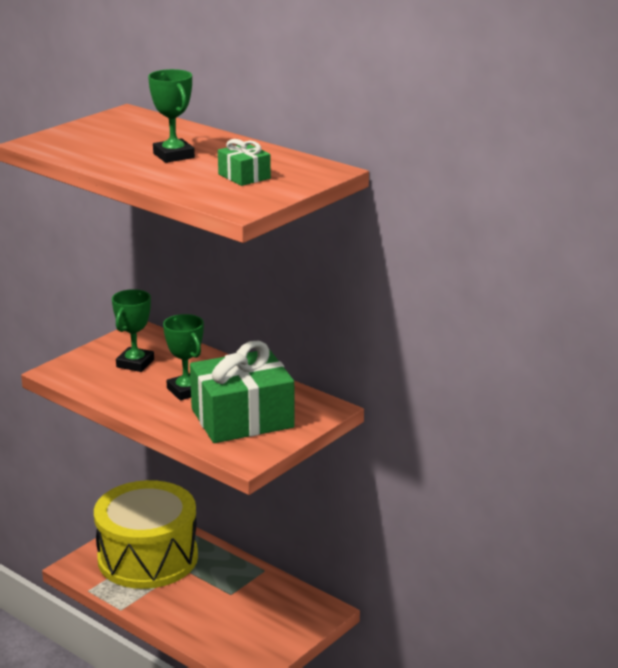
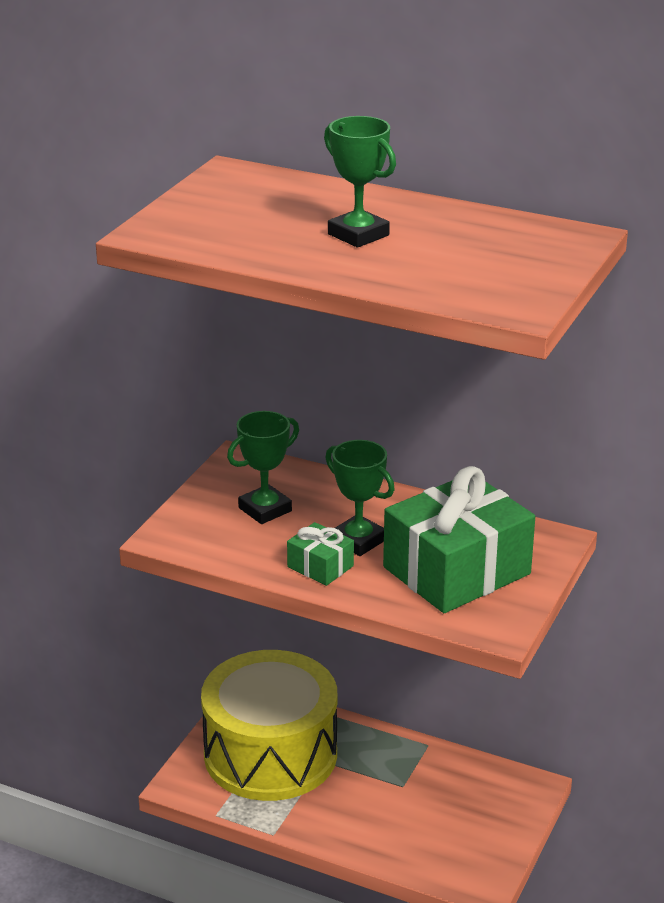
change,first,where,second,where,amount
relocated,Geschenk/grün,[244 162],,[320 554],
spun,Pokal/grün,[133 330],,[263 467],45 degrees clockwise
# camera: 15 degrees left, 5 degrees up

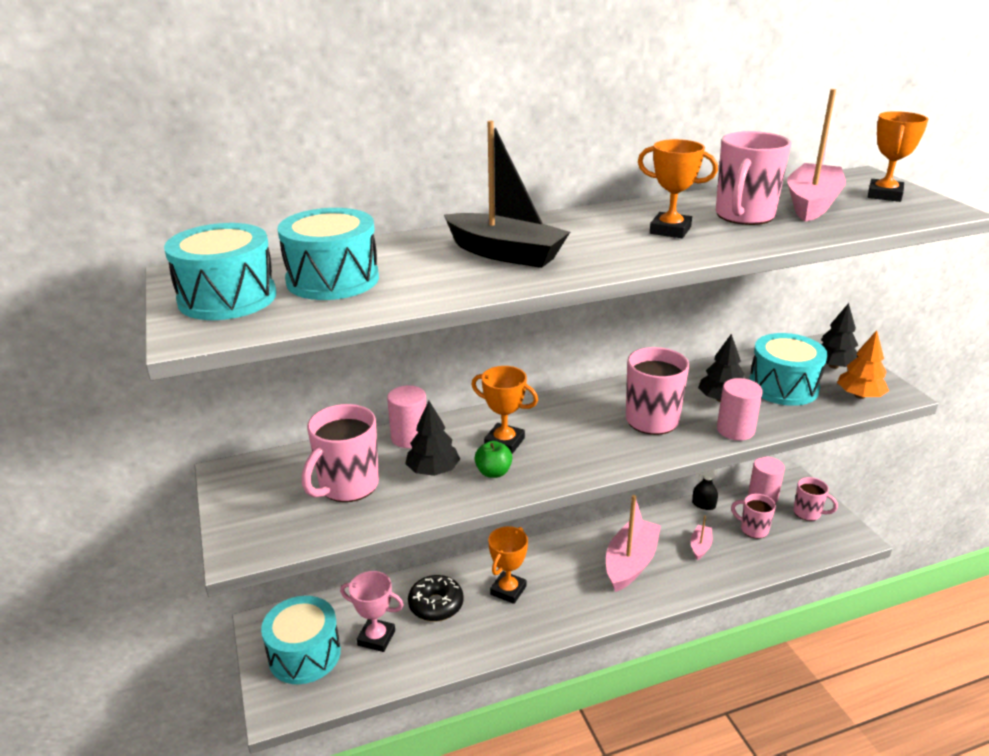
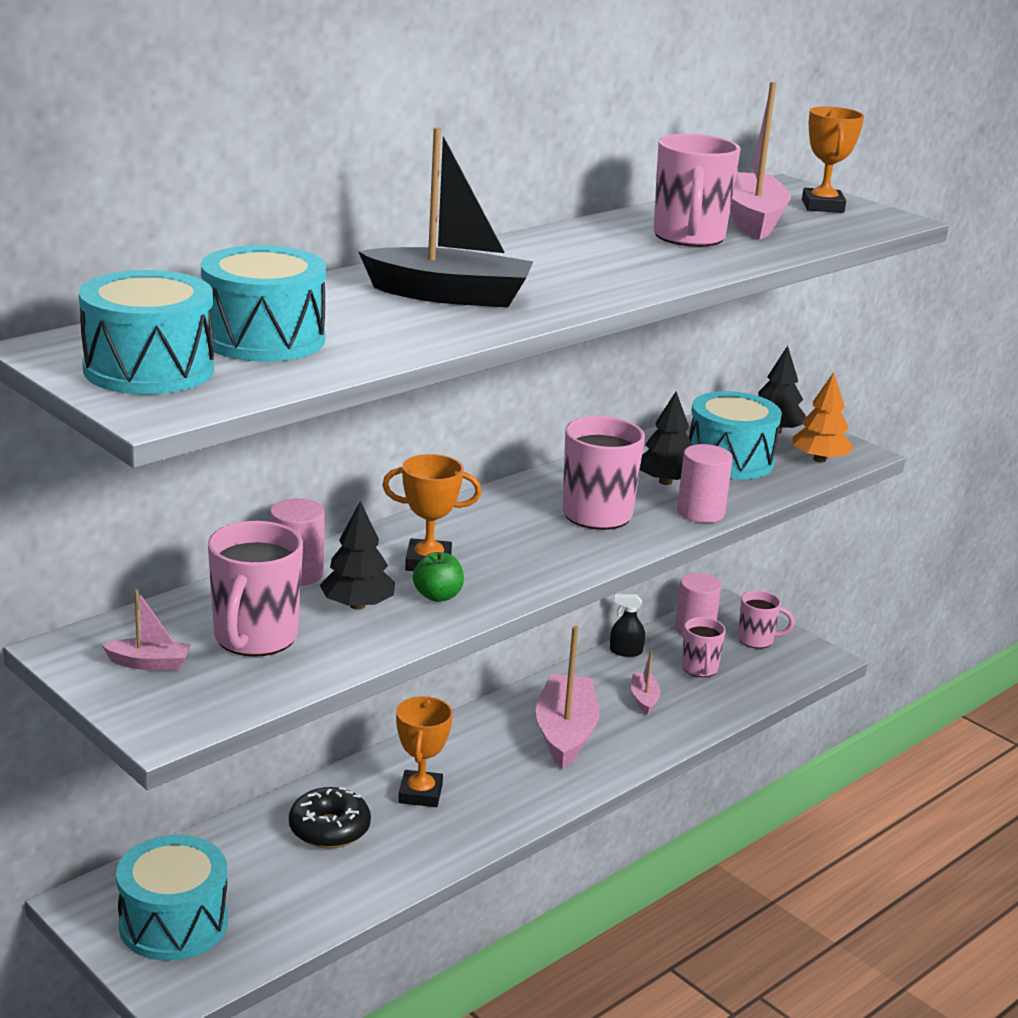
change,first,where,second,where,amount
missing,Pokal/rosa,[372 611],,,
missing,Pokal/orange,[678 188],,,
appeared,,,Boot/rosa,[146 629],
spun,Tasse/rosa,[753 516],,[704 647],105 degrees counterclockwise
# camera: 25 degrees left, 5 degrees down

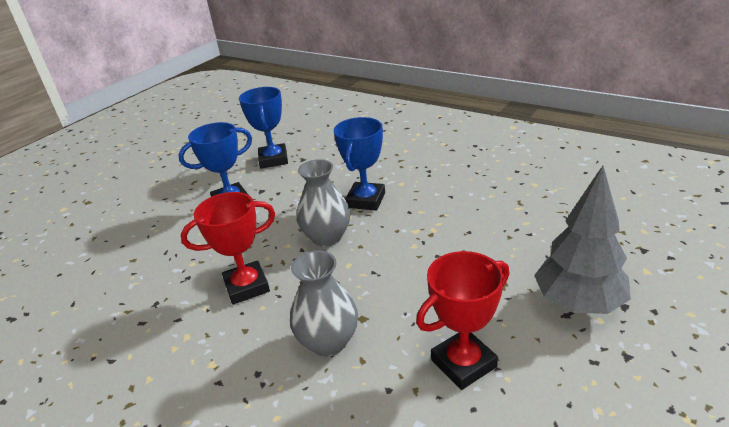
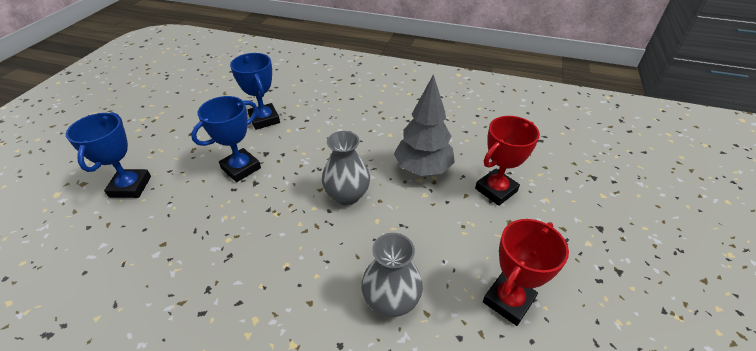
change,first,where,second,where,amount
relocated,Pokal/rot,[228 248],,[507 161],
relocated,Pokal/blau,[359 164],,[108 155],
relocated,Baum/grau,[582 240],,[424 125],
# camera: 20 degrees left, 10 degrees up

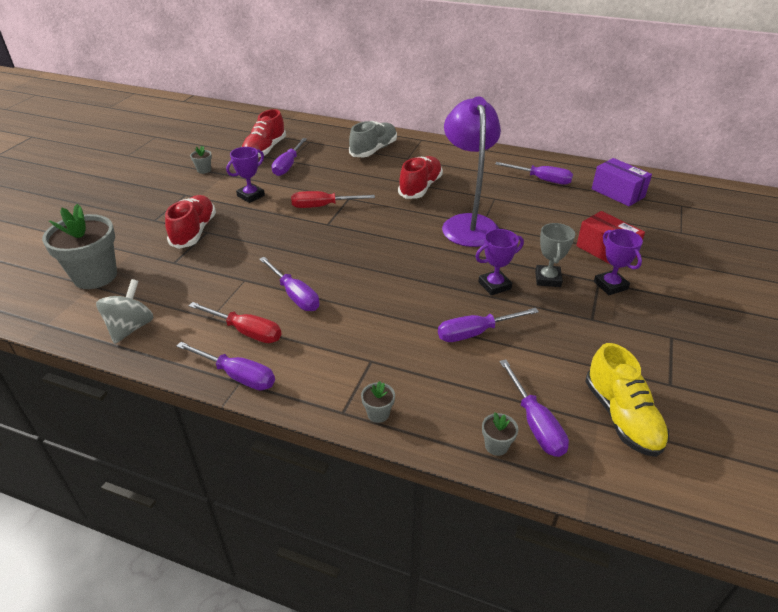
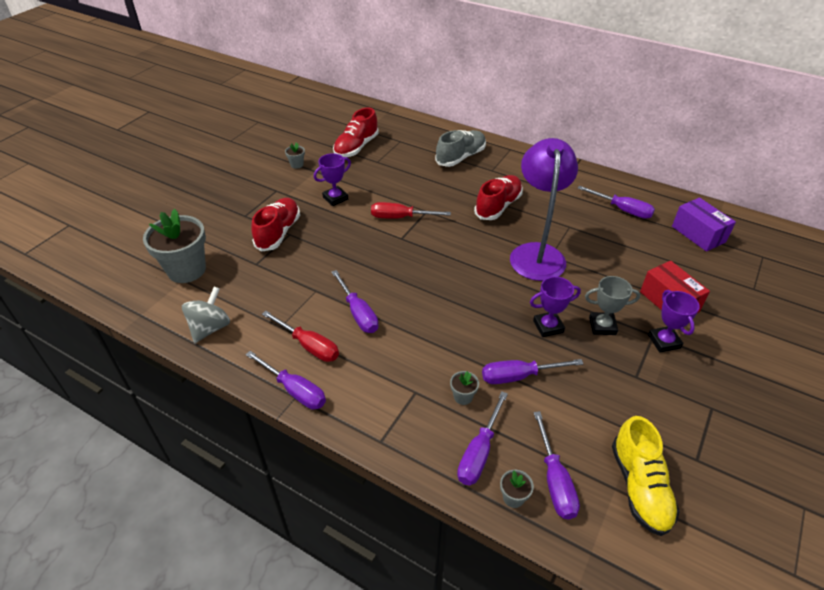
change,first,where,second,where,amount
relocated,Schraubenzieher/lila,[289 157],,[482 438],
relocated,Blumentopf/grau,[378 402],,[464 388],
spun,Pokal/grau,[555 255],,[612 305],75 degrees clockwise
# camera: 10 degrees right, 5 degrees up

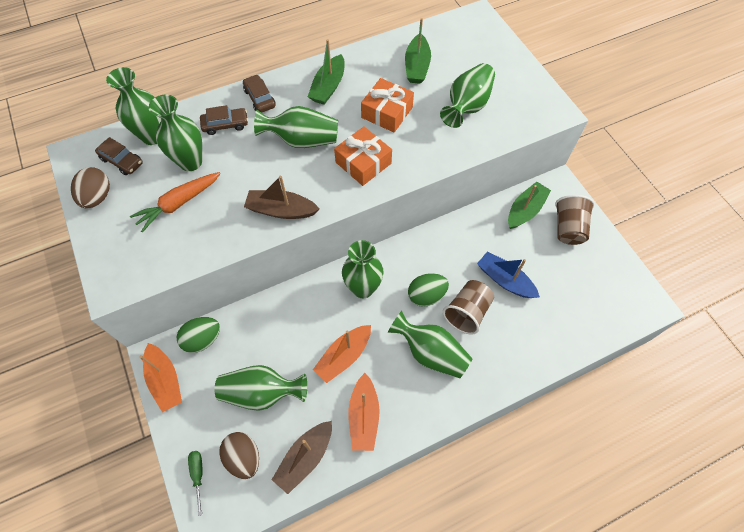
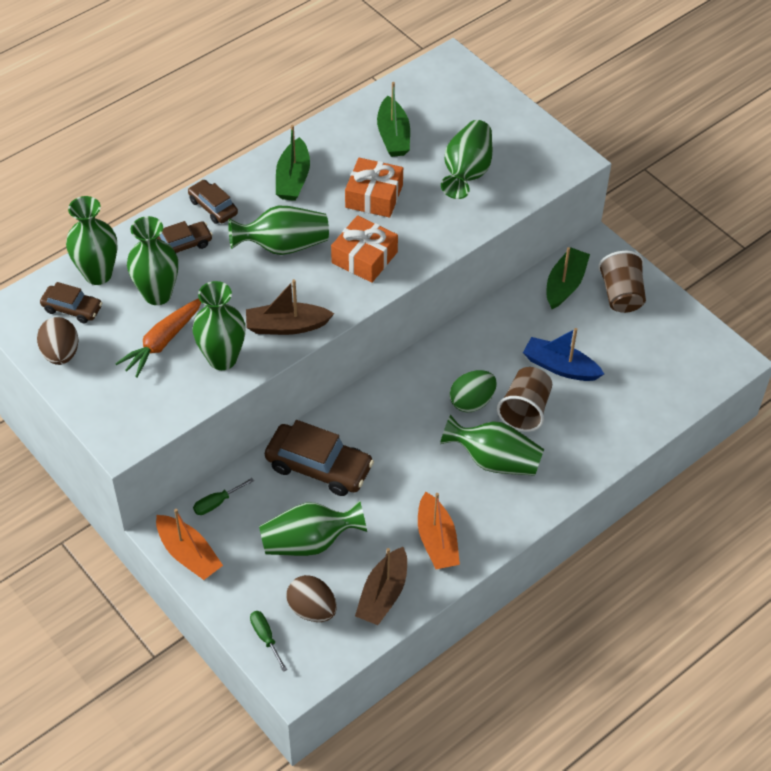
change,first,where,second,where,amount
missing,Boot/orange,[342 354],,,
appeared,,,Auto/braun,[319 458],
relocated,Vase/grün,[363 269],,[219 325],
exchanged,Ei/grün,[198 335],Schraubenzieher/grün,[223 496],
# camera: 15 degrees left, 10 degrees down

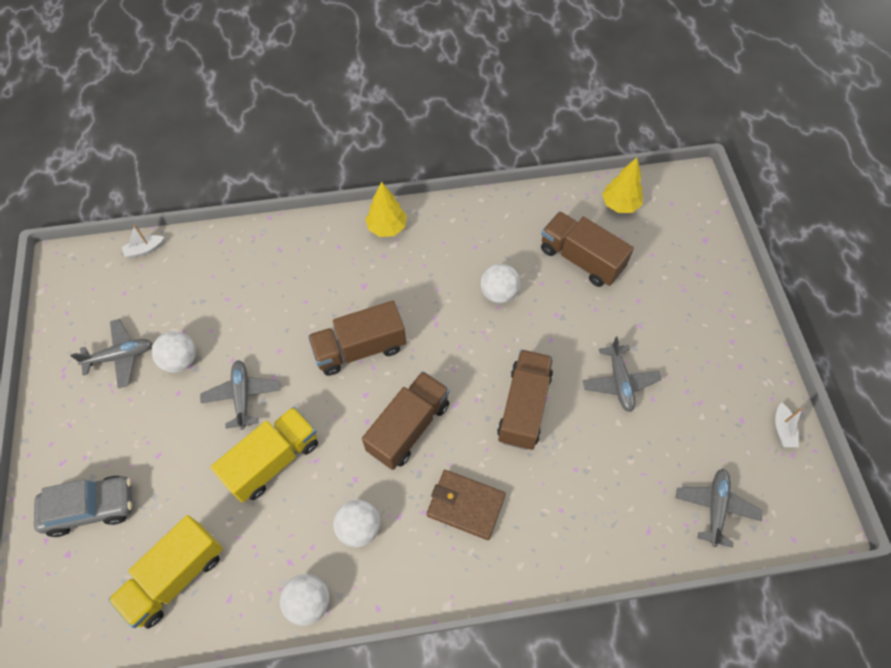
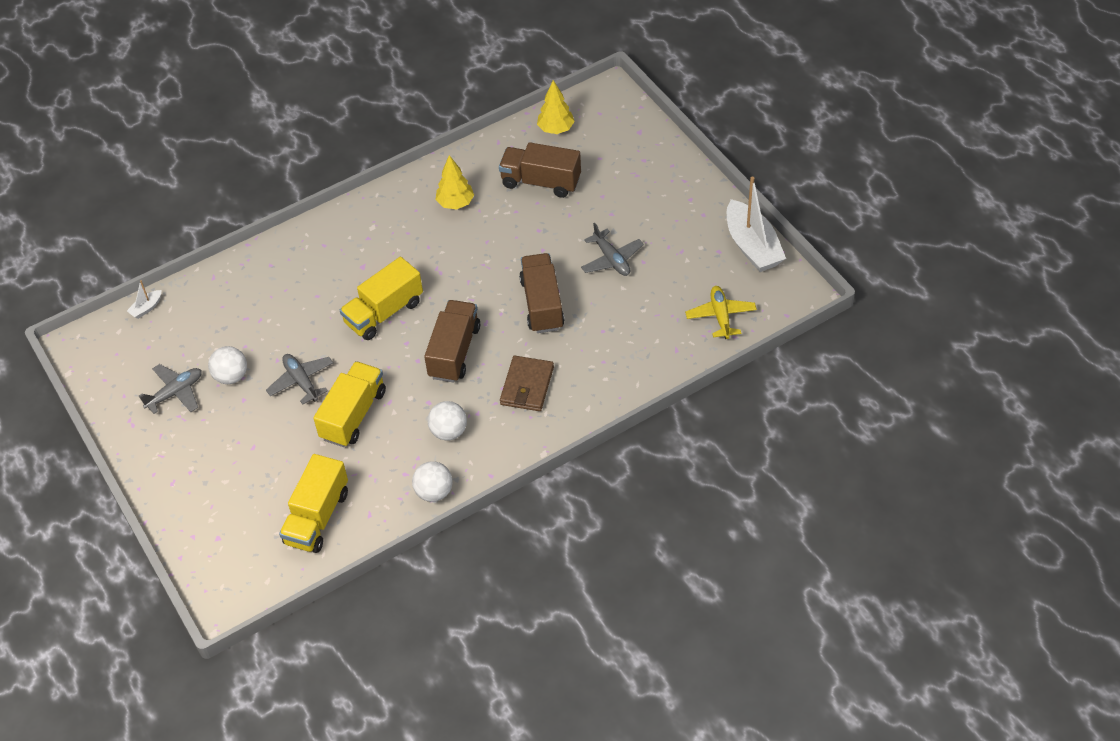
change,first,where,second,where,amount
missing,Auto/grau,[83 506],,,
missing,Ball/weiß,[500 283],,,
relocated,Baum/gelb,[386 209],,[455 182],
colour,Lastwagen/braun,[357 338],Lastwagen/gelb,[381 298],
colour,Flugzeug/grau,[719 508],Flugzeug/gelb,[721 312],
spun,Geldbörse/braun,[466 505],,[527 383],75 degrees counterclockwise
size,Boot/weiß,[788 425],,[756 224],x2.33
# camera: 20 degrees left, 10 degrees down

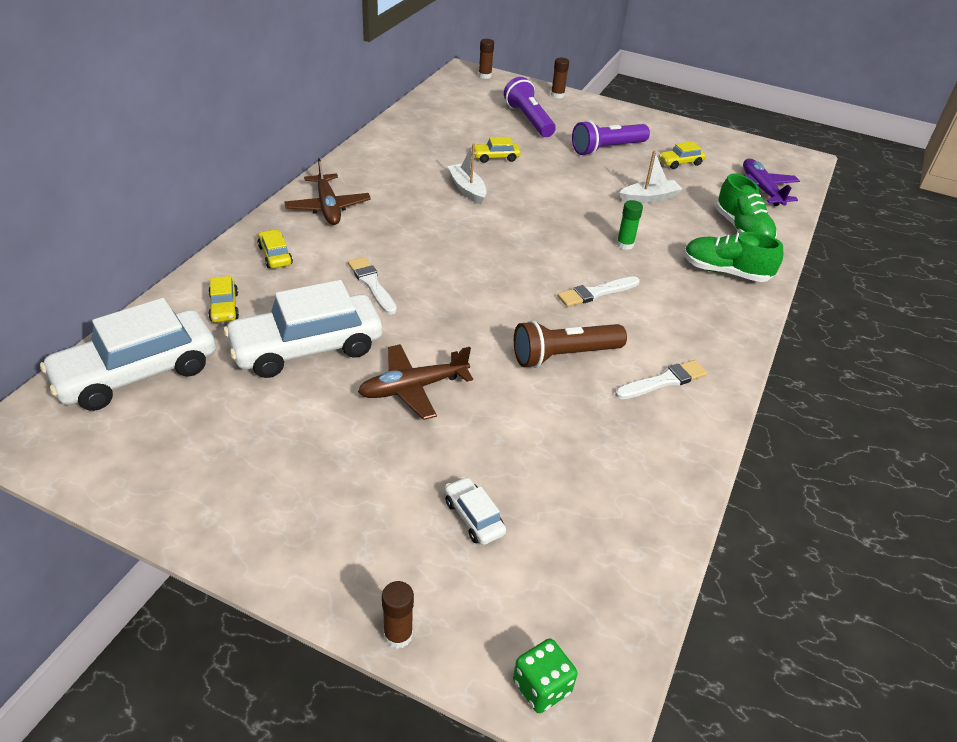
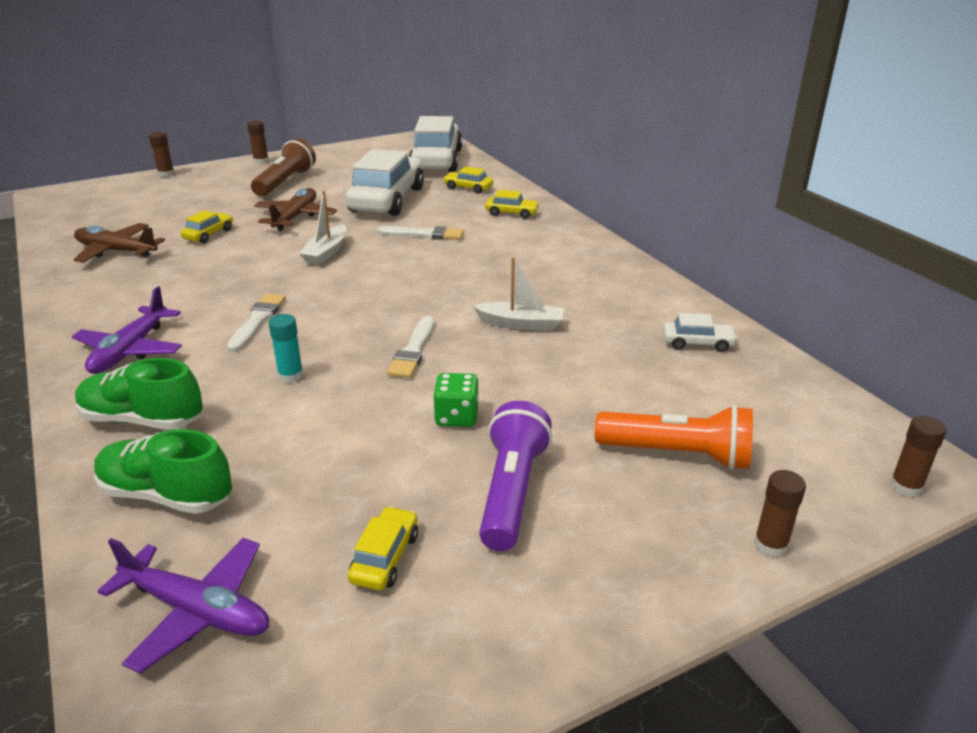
change,first,where,second,where,amount
appeared,,,Flugzeug/lila,[127 330],
appeared,,,Klebestift/braun,[258 142],
relocated,Flugzeug/braun,[327 191],,[119 243],
relocated,Auto/weiß,[475 510],,[700 332],
relocated,Auto/gelb,[497 150],,[207 226],
relocated,Spielwürfel/grün,[545 675],,[456 400],
relocated,Taschenlampe/braun,[570 344],,[283 167],
relocated,Pinsel/weiß,[661 379],,[410 347],
relocated,Boot/weiß,[650 177],,[322 228],
colour,Taschenlampe/lila,[530 107],Taschenlampe/orange,[674 437],
colour,Klebestift/grün,[629 225],Klebestift/türkis,[286 348],
spun,Schuh/grün,[733 257],,[139 394],135 degrees counterclockwise
# camera: 130 degrees right, 10 degrees down

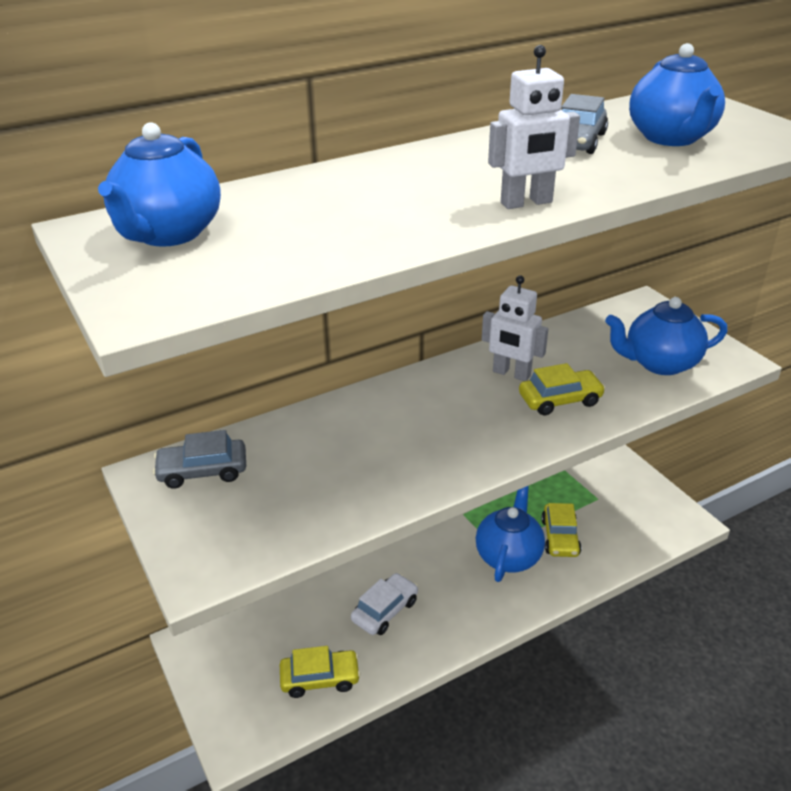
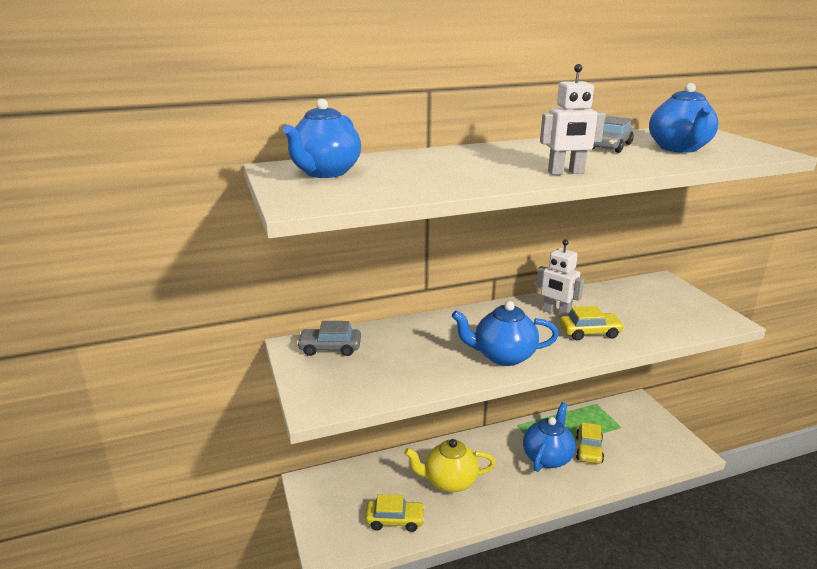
change,first,where,second,where,amount
relocated,Teekanne/blau,[666 336],,[505 333],
exchanged,Auto/weiß,[384 604],Teekanne/gelb,[450 465],
# camera: 10 degrees right, 10 degrees down

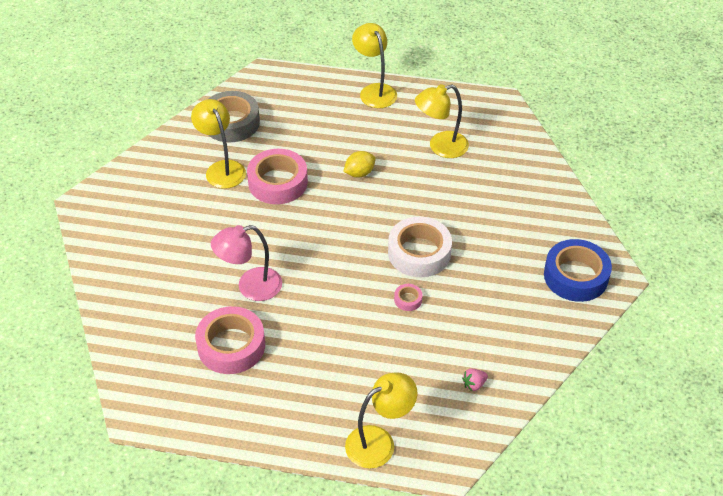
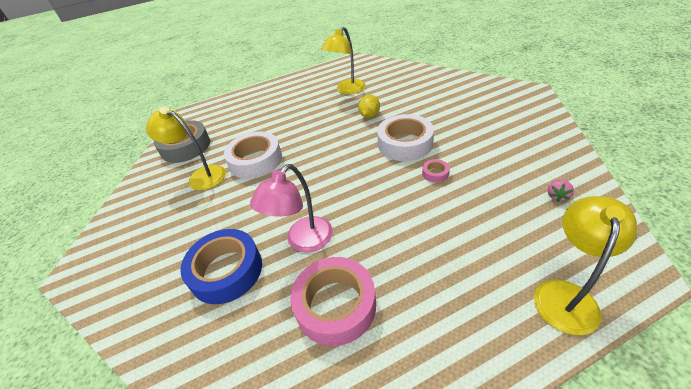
change,first,where,second,where,amount
missing,Lampe/gelb,[374 65],,,
relocated,Zitrone/gelb,[359 164],,[369 106],
relocated,Klebeband/blau,[578 270],,[221 266],
colour,Klebeband/rosa,[277 176],Klebeband/weiß,[253 155],
# camera: 30 degrees left, 5 degrees down

